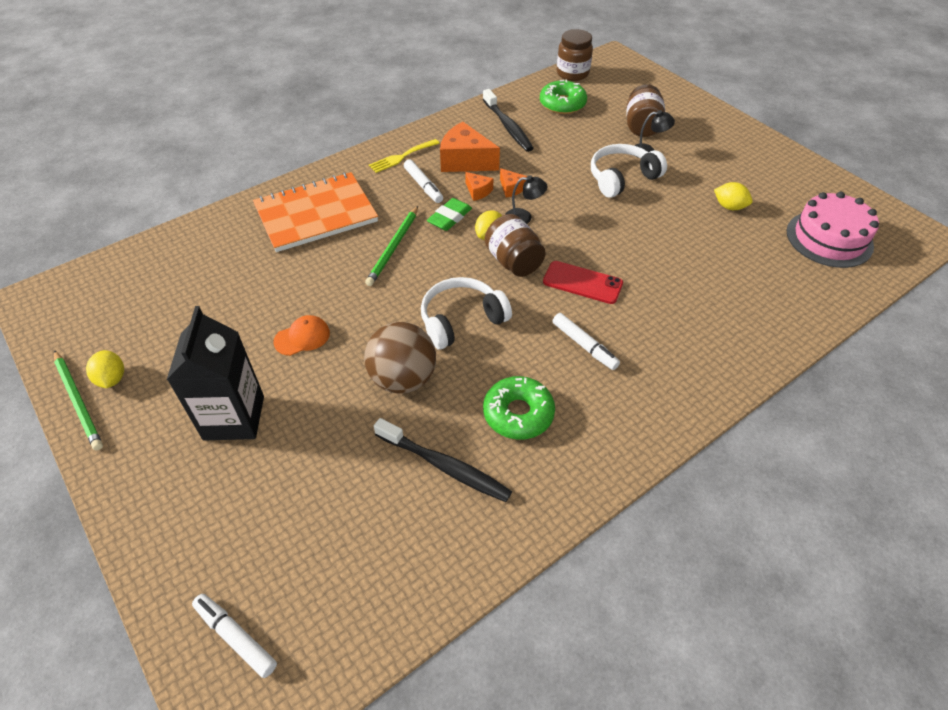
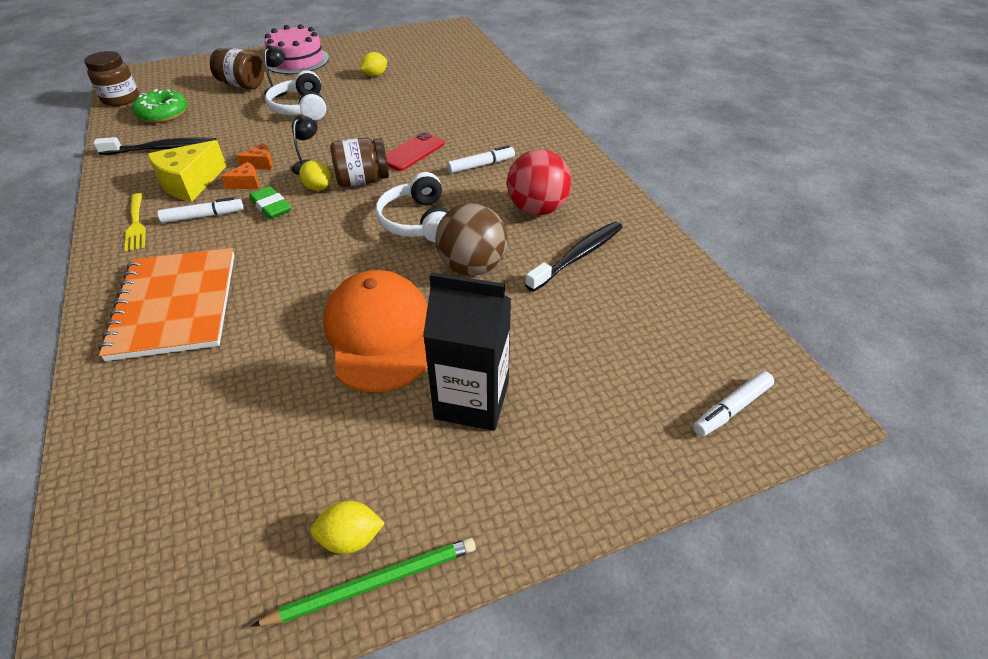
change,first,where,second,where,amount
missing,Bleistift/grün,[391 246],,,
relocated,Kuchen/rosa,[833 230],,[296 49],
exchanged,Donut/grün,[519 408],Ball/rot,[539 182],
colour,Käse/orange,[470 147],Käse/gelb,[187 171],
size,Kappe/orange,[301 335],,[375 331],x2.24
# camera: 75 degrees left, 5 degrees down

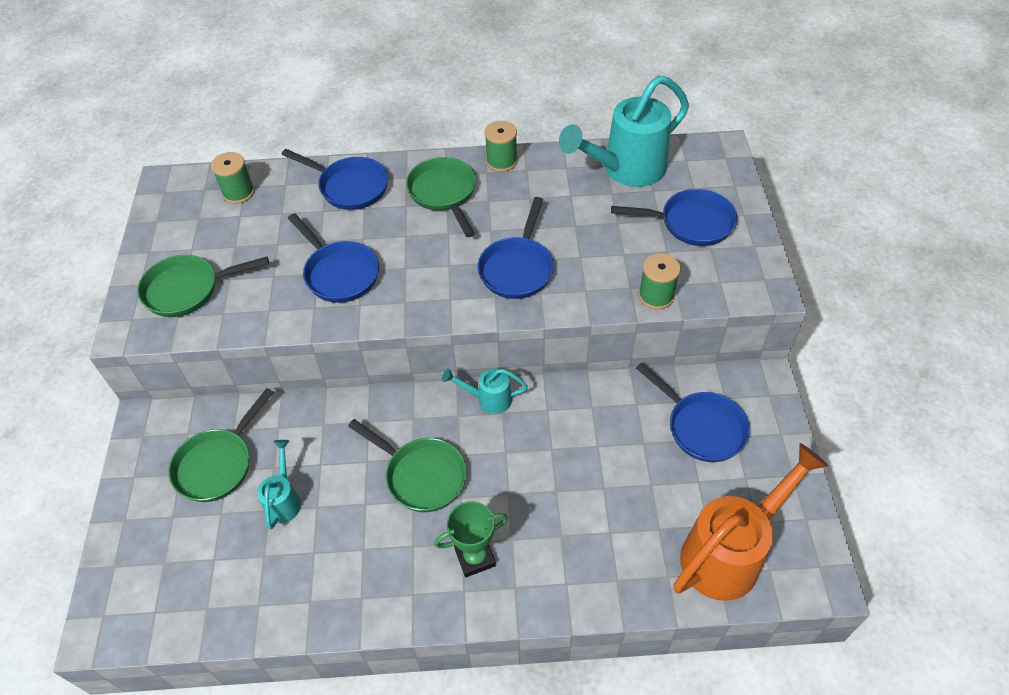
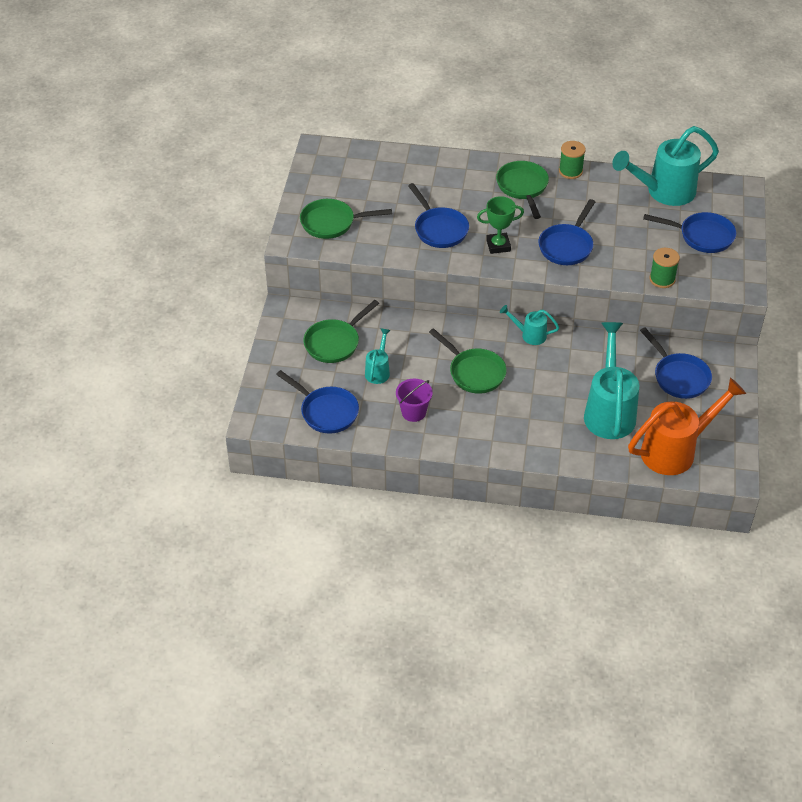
change,first,where,second,where,amount
missing,Garnrolle/grün,[233 178],,,
appeared,,,Eimer/lila,[414 400],
appeared,,,Gießkanne/türkis,[611 380],
relocated,Pfanne/blau,[334 179],,[317 402],
relocated,Pokal/grün,[471 539],,[500 225],
# camera: 10 degrees right, 5 degrees down

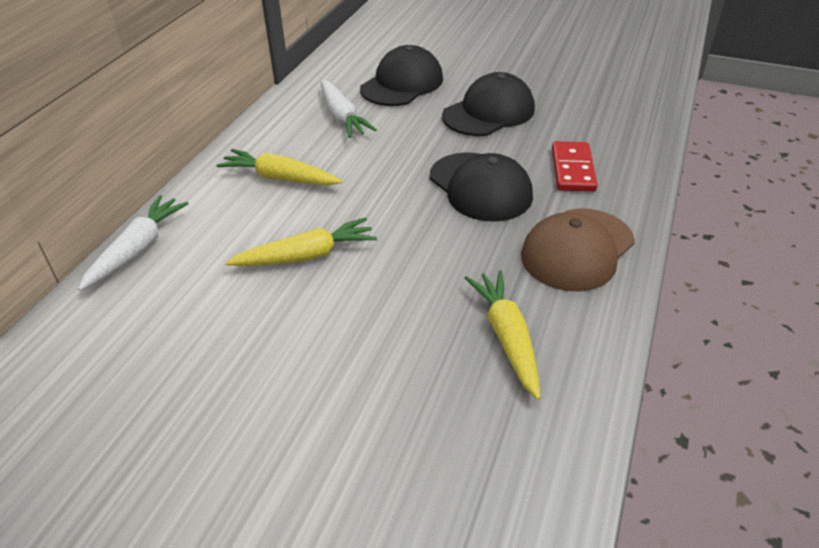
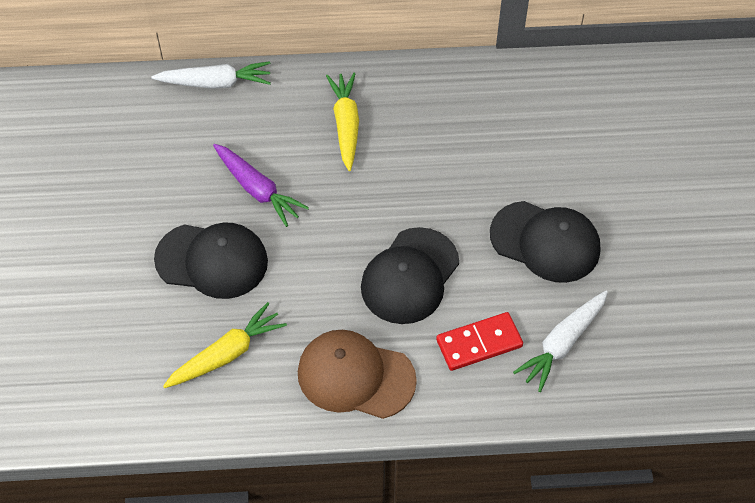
change,first,where,second,where,amount
relocated,Karotte/weiß,[349 109],,[560 341],
relocated,Kappe/schwarz,[401 75],,[211 261],
colour,Karotte/gelb,[301 241],Karotte/lila,[261 185],
# camera: 65 degrees right, 15 degrees up

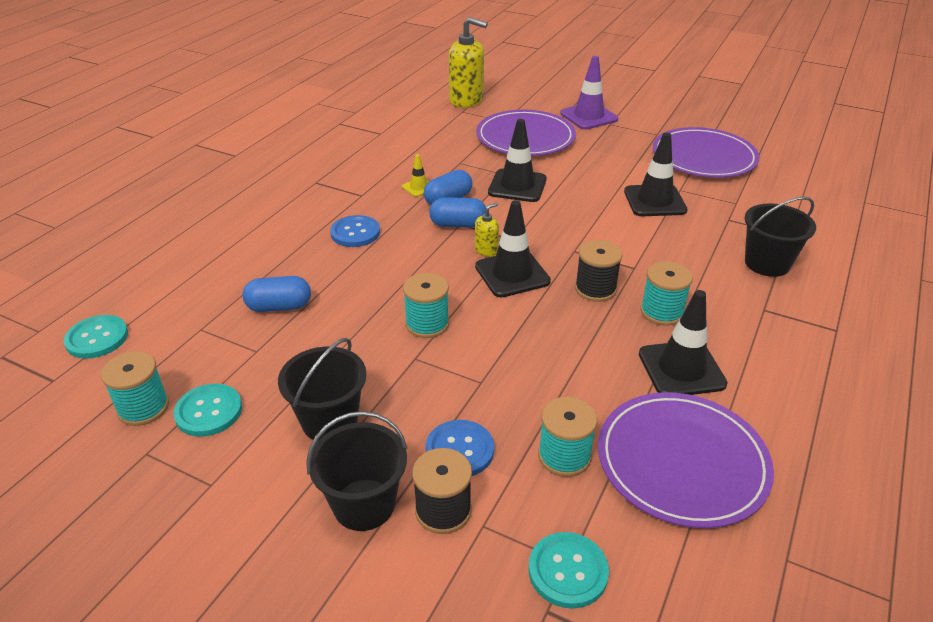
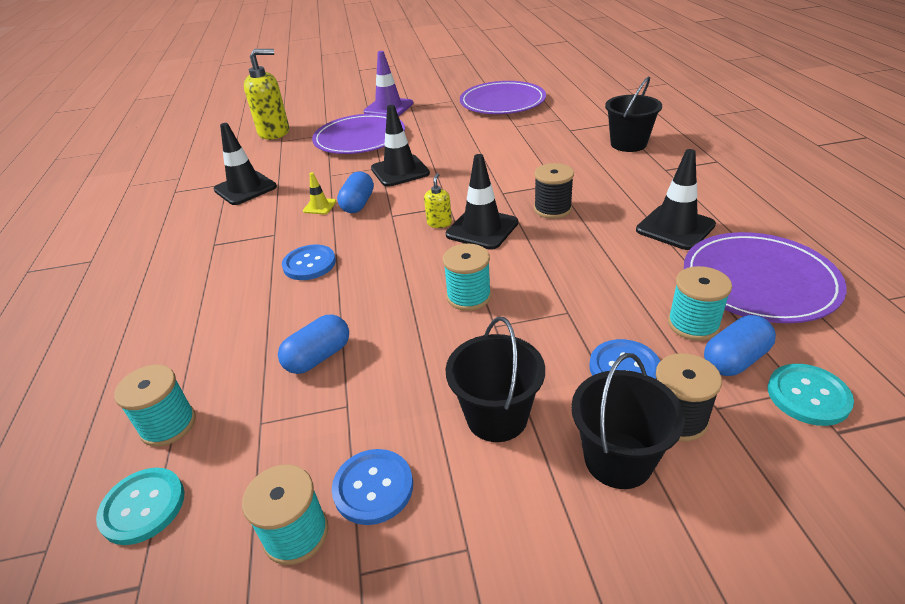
change,first,where,second,where,amount
relocated,Kapsel/blau,[457 212],,[740 345],
relocated,Leitkegel/schwarz,[656 174],,[245 164],
relocated,Garnrolle/türkis,[666 293],,[155 406],
colour,Knopf/türkis,[207 410],Knopf/blau,[372 487],
# camera: 35 degrees left, 0 degrees up

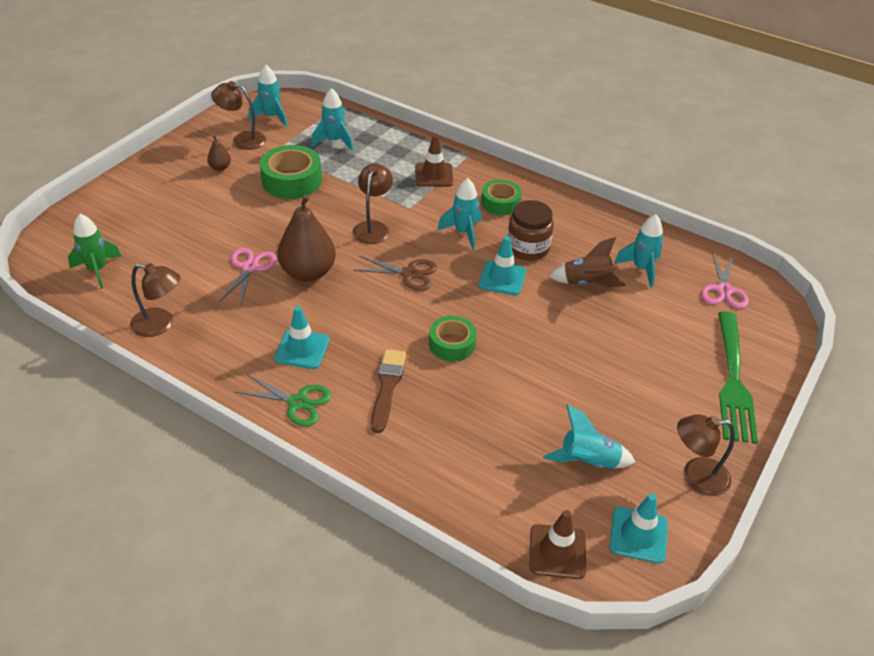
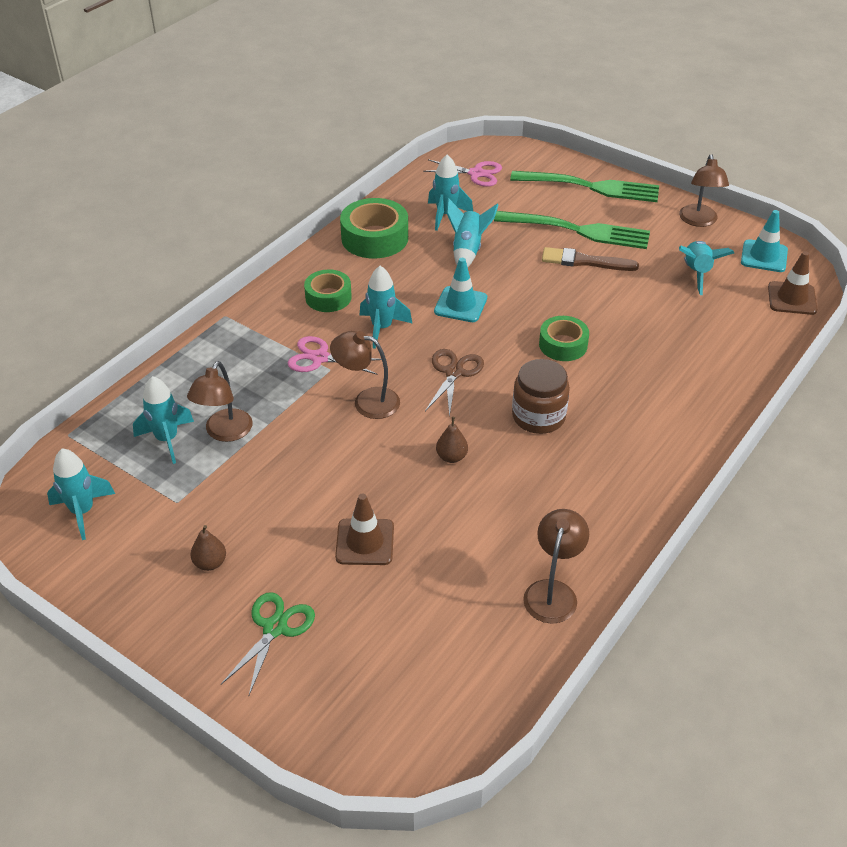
change,first,where,second,where,amount
missing,Rakete/grün,[95 251],,,
missing,Leitkegel/türkis,[301 337],,,
appeared,,,Gabel/grün,[572 230],
relocated,Lampe/braun,[238 115],,[219 401],
relocated,Schere/rosa,[248 276],,[335 355],
relocated,Schere/grün,[283 400],,[268 643],
relocated,Klebeband/grün,[291 172],,[374 228],
relocated,Pinsel/braun,[388 391],,[590 259],
relocated,Leitkegel/braun,[434 161],,[364 529],
relocated,Einmachglas/braun,[530 230],,[541 396],
colour,Rakete/braun,[587 262],Rakete/türkis,[472 232],
size,Birne/braun,[307 238],,[452 440],x0.46
# camera: 85 degrees left, 0 degrees up

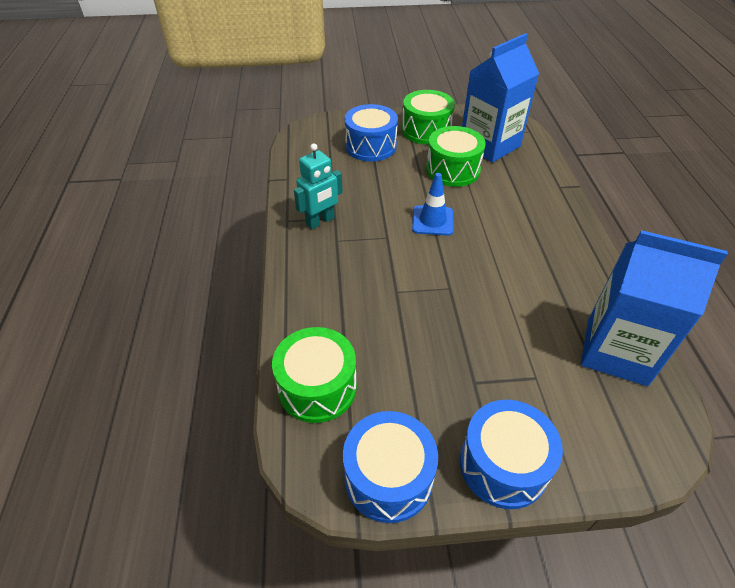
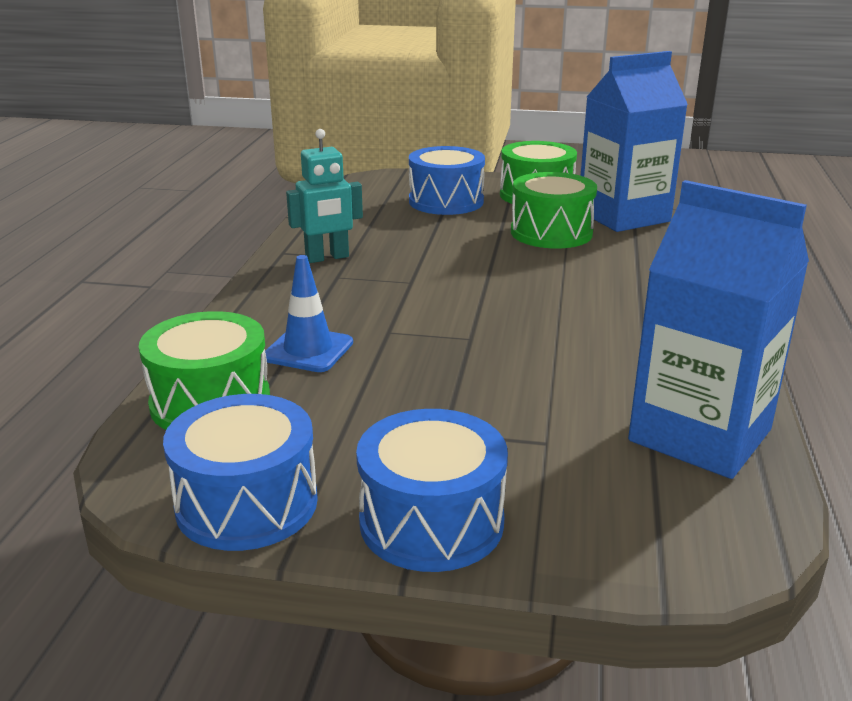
change,first,where,second,where,amount
relocated,Leitkegel/blau,[433 204],,[309 313],
# camera: 15 degrees right, 20 degrees down

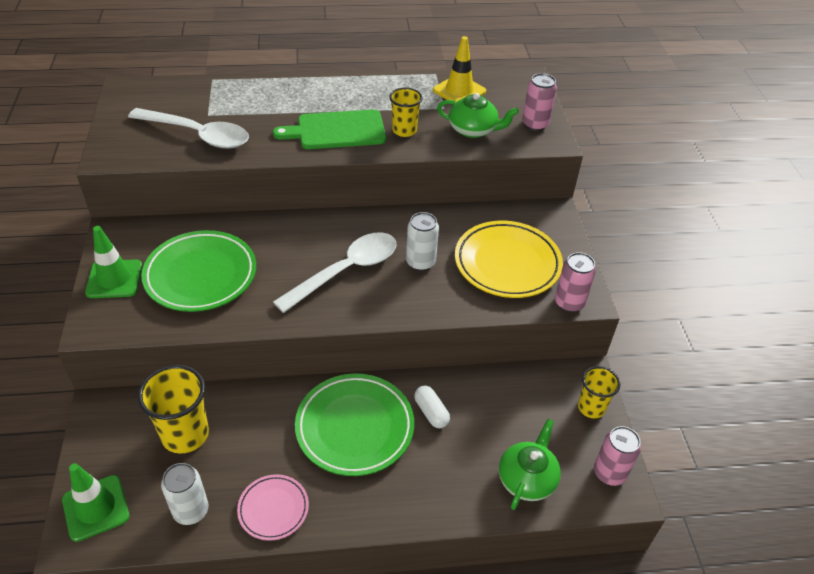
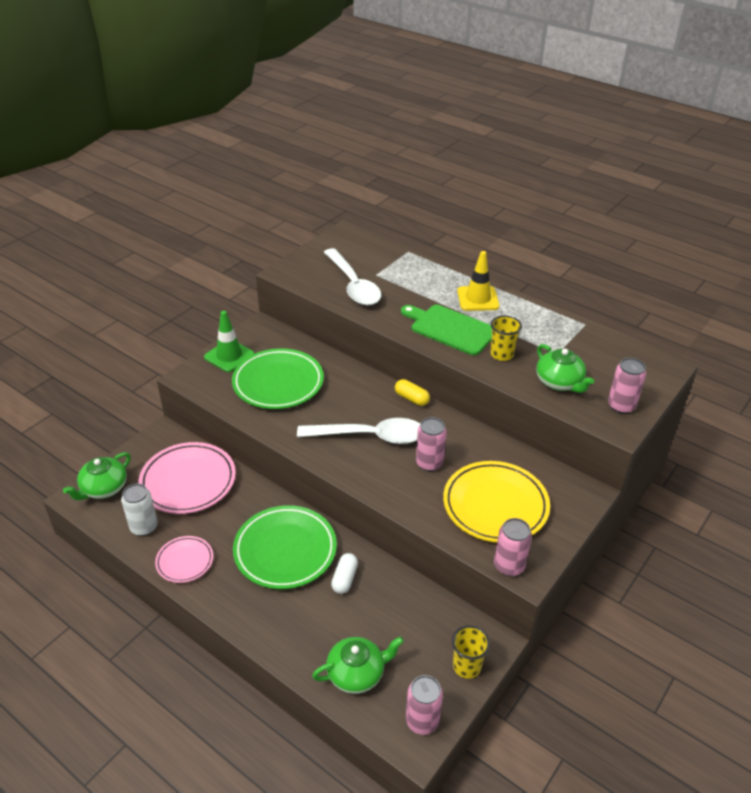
change,first,where,second,where,amount
appeared,,,Kapsel/gelb,[412 392],
relocated,Leitkegel/gelb,[459 69],,[478 281],
exchanged,Leitkegel/grün,[95 502],Teekanne/grün,[97 476],
exchanged,Becher/gelb,[173 409],Teller/rosa,[187 478],
colour,Dose/weiß,[422 241],Dose/rosa,[431 444],
# camera: 45 degrees right, 5 degrees down

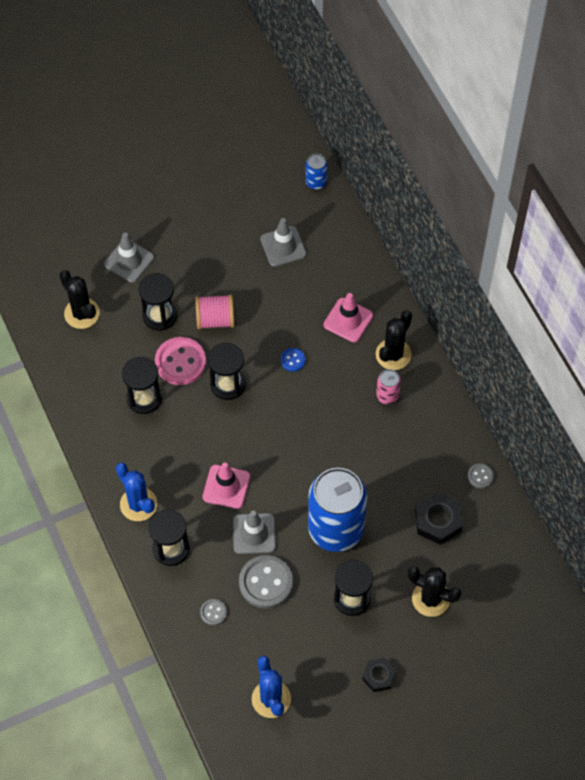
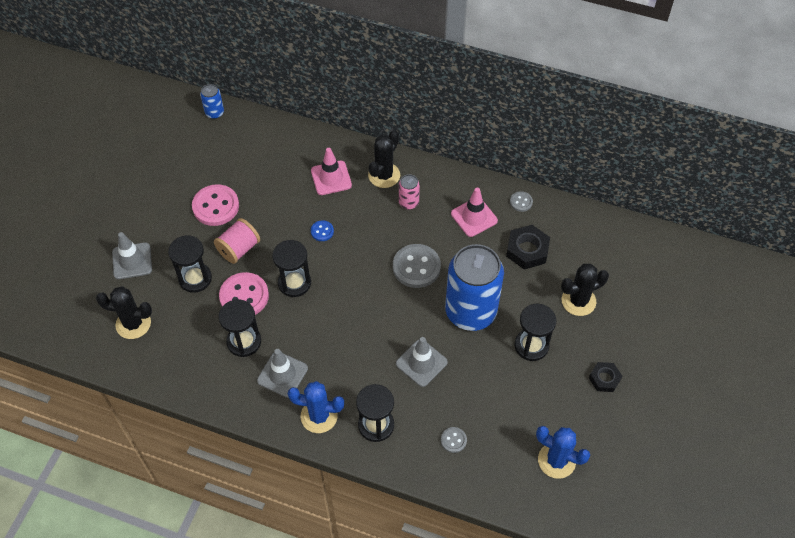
change,first,where,second,where,amount
appeared,,,Knopf/rosa,[215 205],
relocated,Leitkegel/rosa,[226 486],,[474 212],
relocated,Knopf/grau,[266 582],,[417 266],
relocated,Leitkegel/grau,[283 242],,[282 373],
spun,Kaktus/schwarz,[394 340],,[384 159],45 degrees clockwise
# camera: 45 degrees left, 5 degrees down

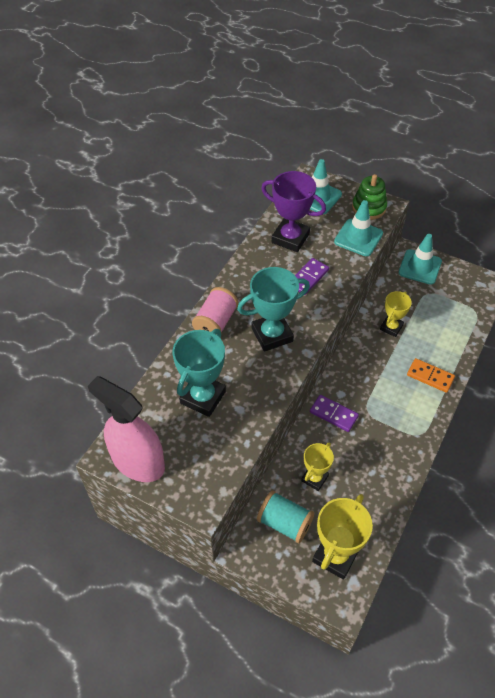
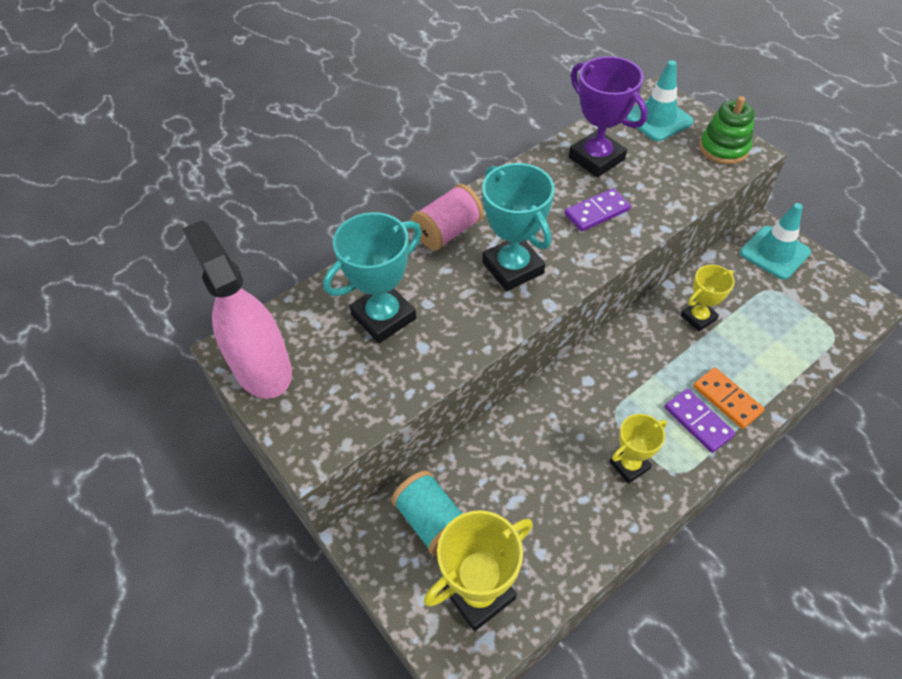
change,first,where,second,where,amount
missing,Leitkegel/türkis,[358 228],,,
relocated,Pokal/gelb,[317 466],,[638 449],
relocated,Dominostein/lila,[334 413],,[700 421],
spun,Pokal/türkis,[273 309],,[518 227],60 degrees clockwise
# camera: 25 degrees right, 0 degrees up

